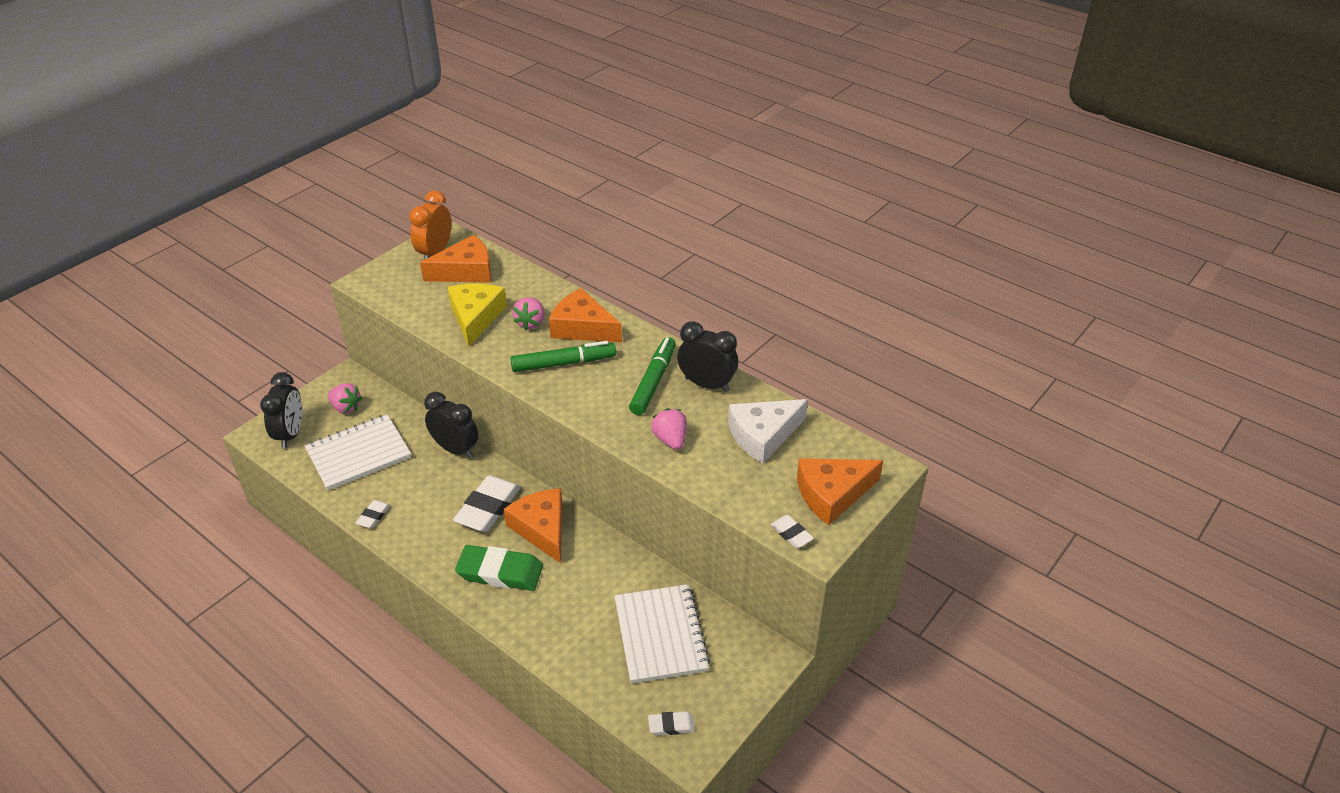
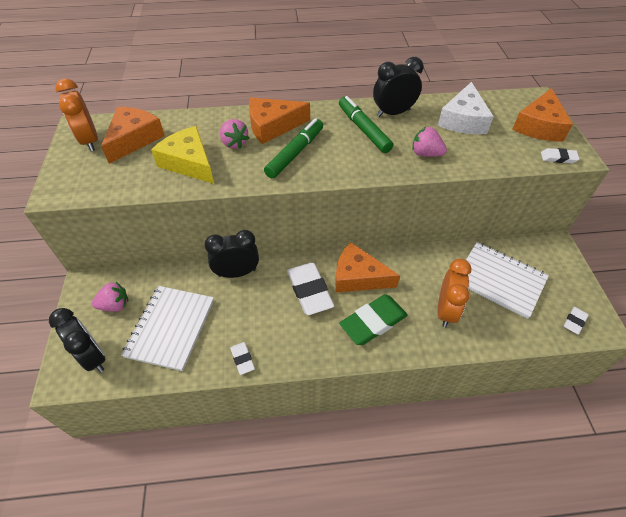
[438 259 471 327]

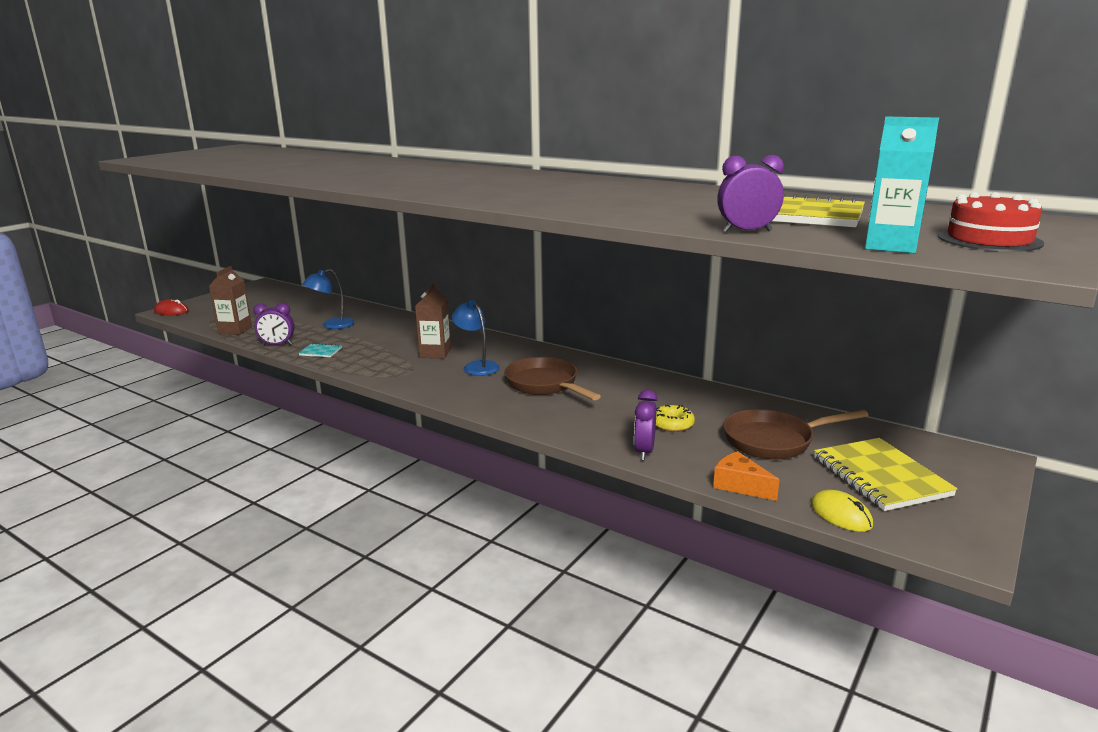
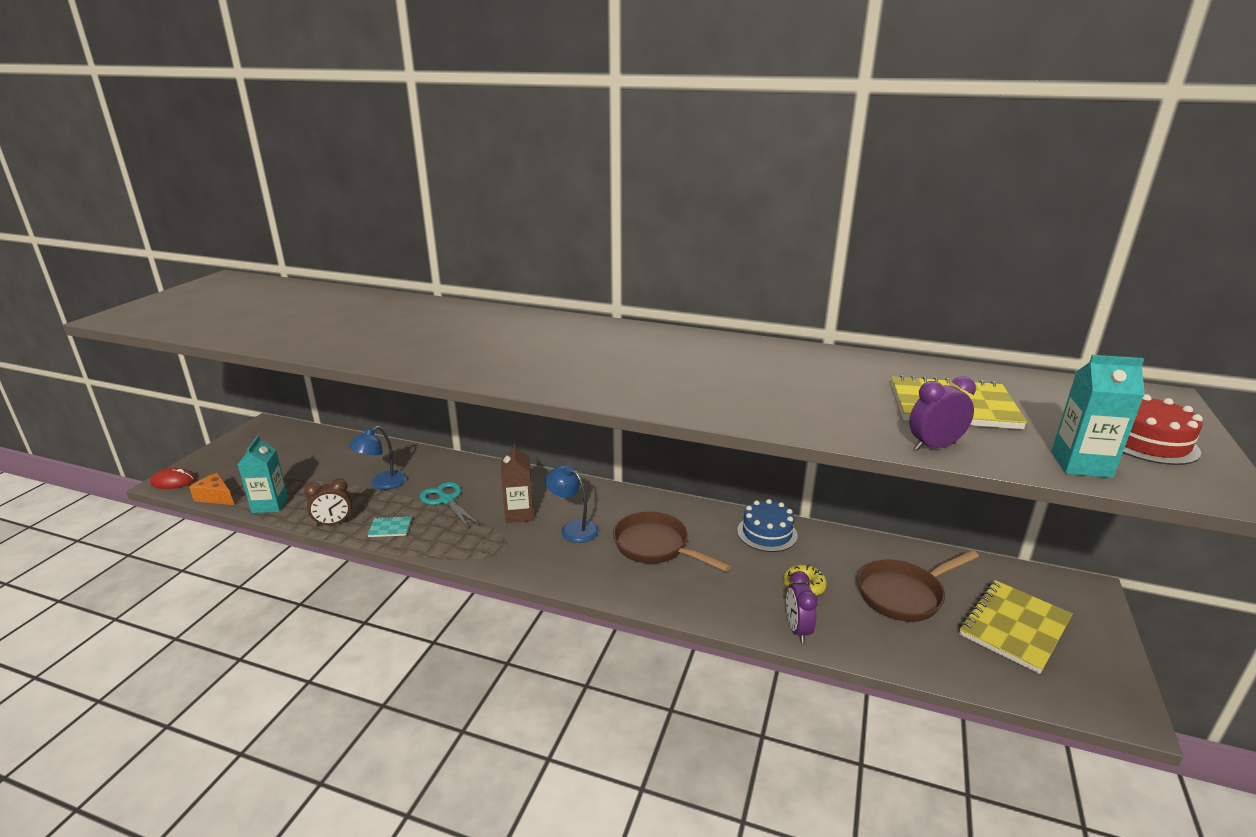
[238 436 288 513]
[304 478 352 527]
[189 473 234 505]
[811 490 873 532] (first image)
[959 580 1073 674]
[420 482 480 529]
[737 499 798 552]

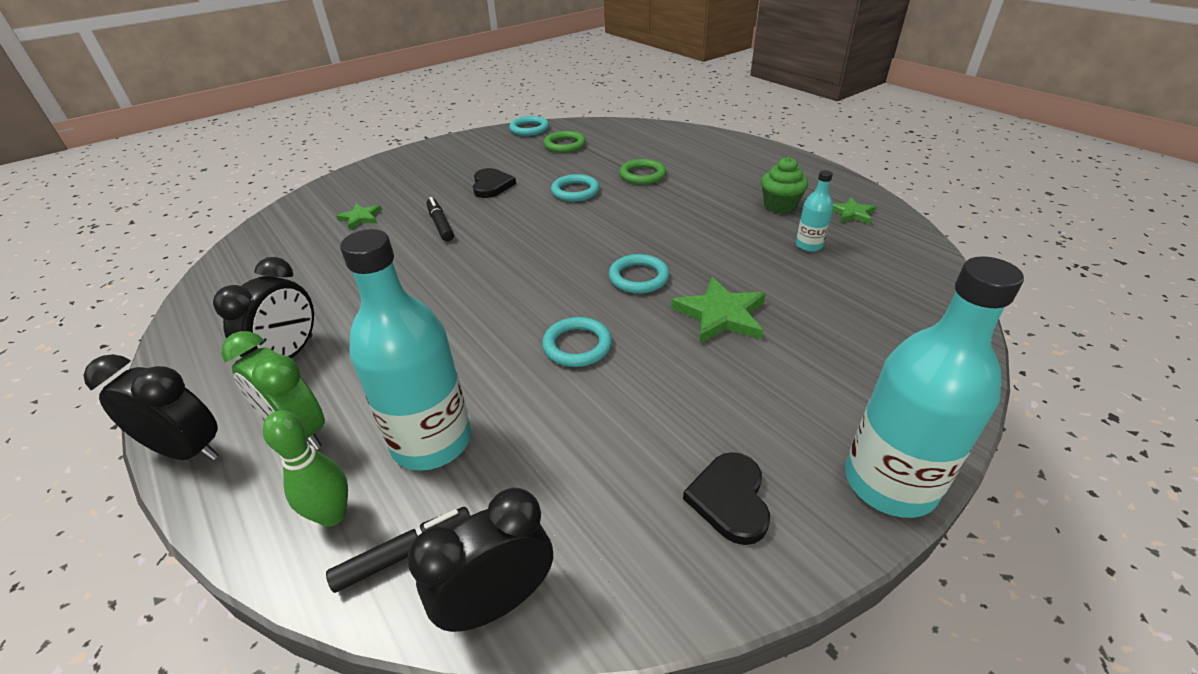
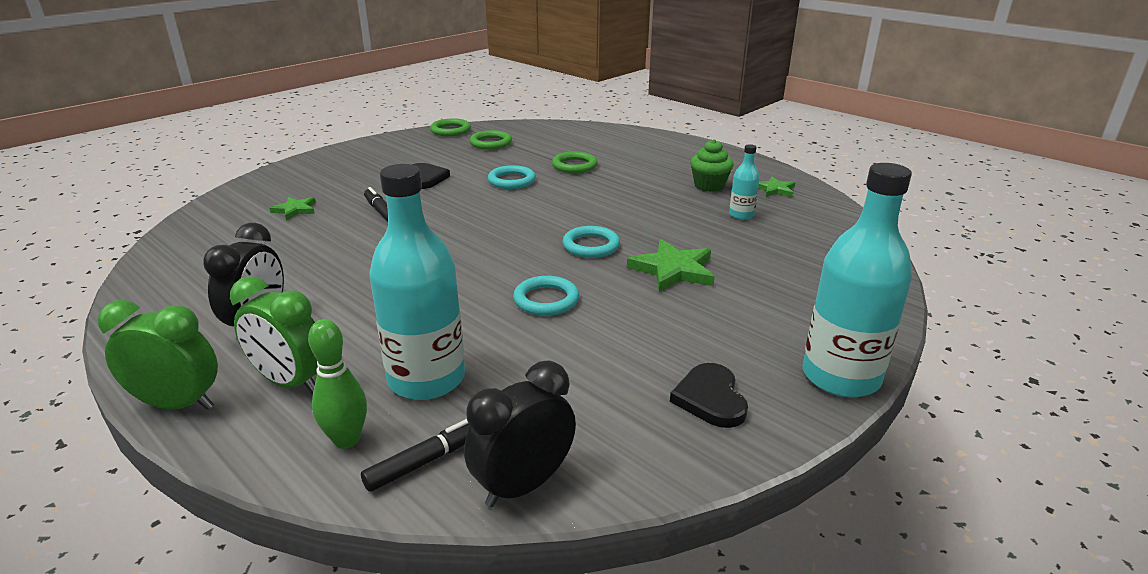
[97 300 218 410]
[430 118 471 136]

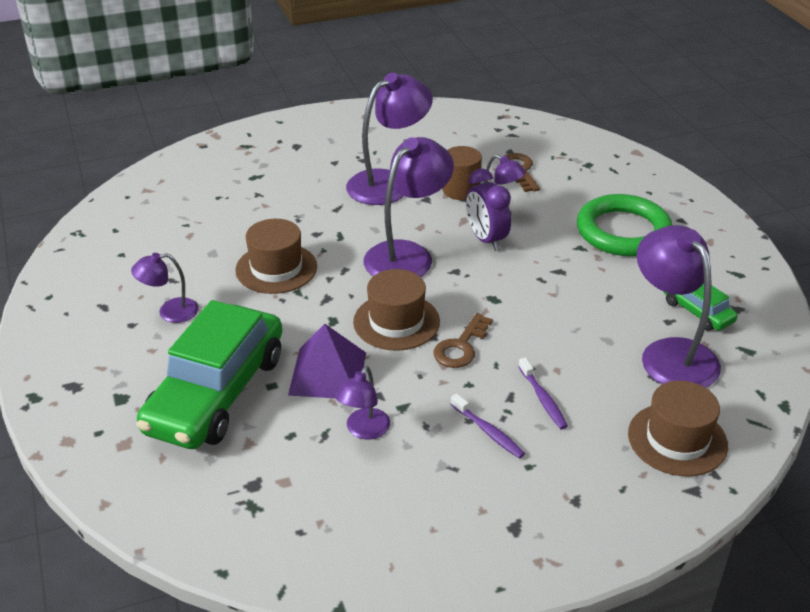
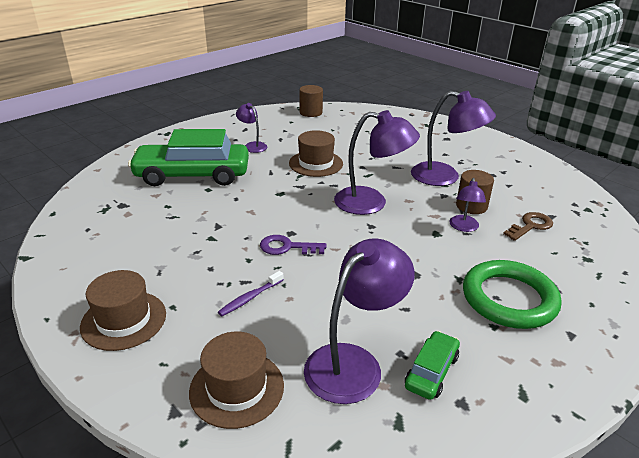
[288 324 366 398] (first image)
[335 366 390 439] (first image)
[80 270 166 351]
[260 235 327 255]
[450 394 525 458] (first image)
[466 169 511 251] (first image)
[299 85 323 117]

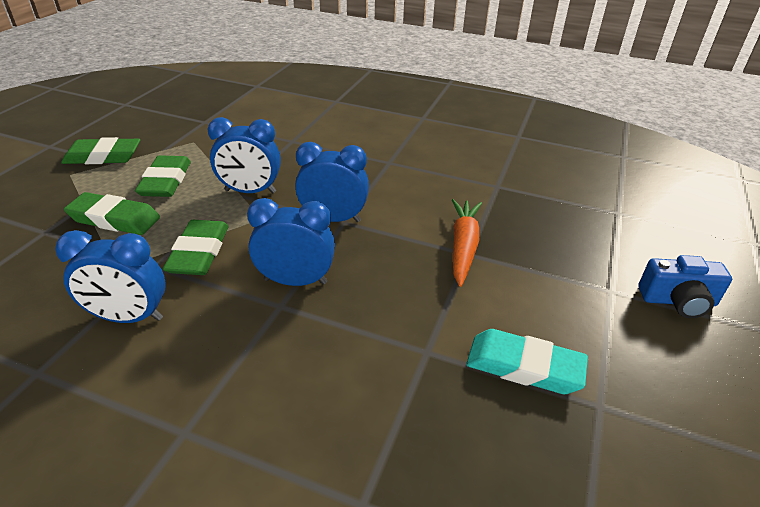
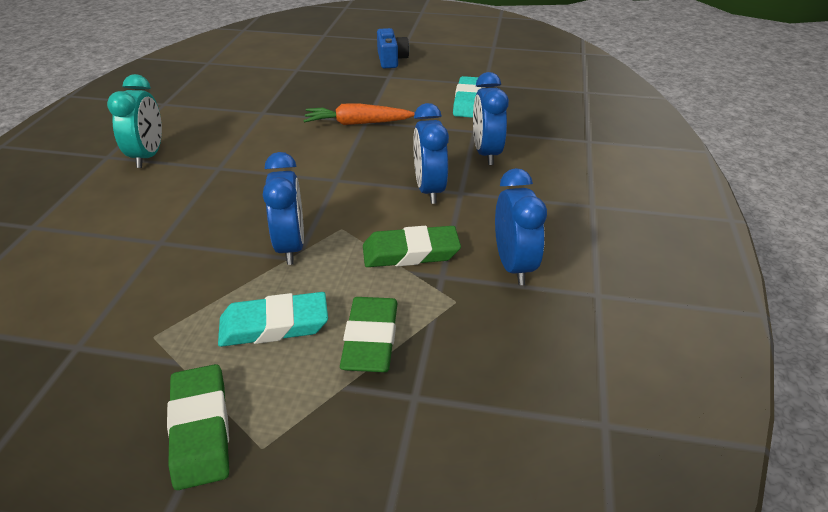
[218 292 328 347]
[473 72 509 165]
[107 74 162 168]

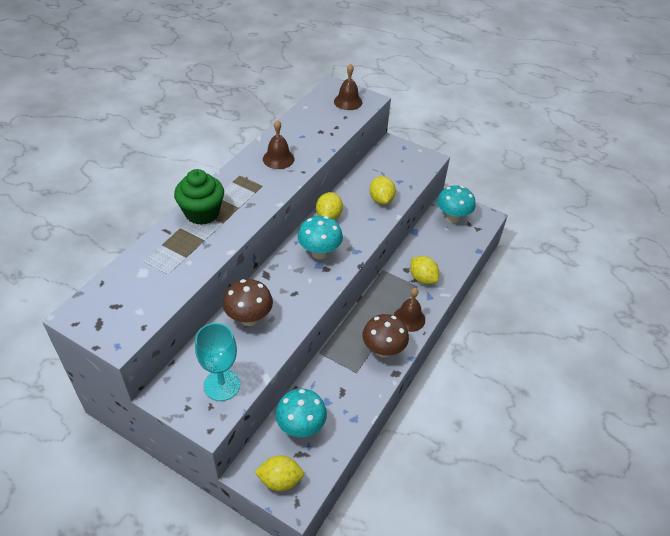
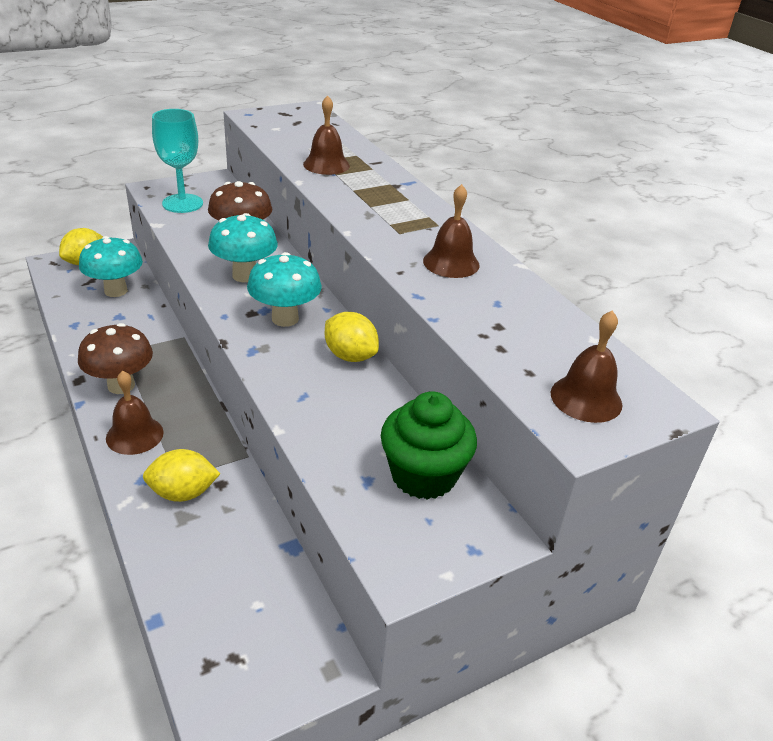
[381 391 477 500]
[370 176 396 205] (first image)
[208 213 278 282]
[303 96 350 175]

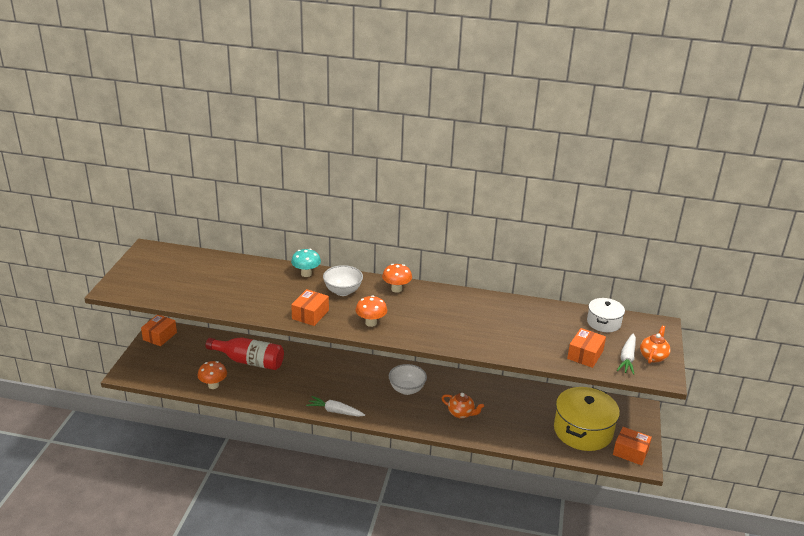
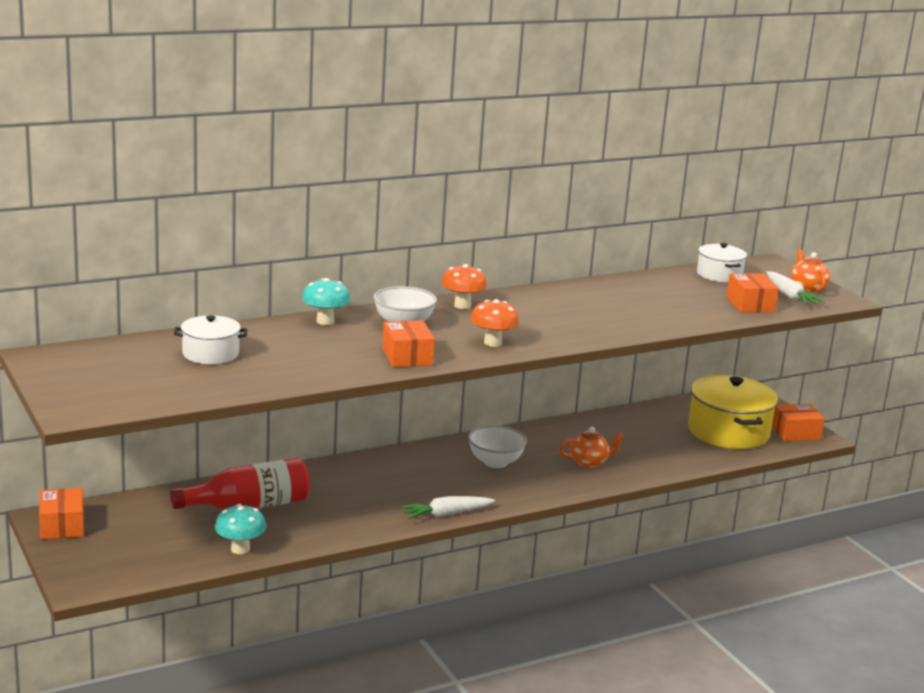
[215 504 266 554]
[174 315 247 364]

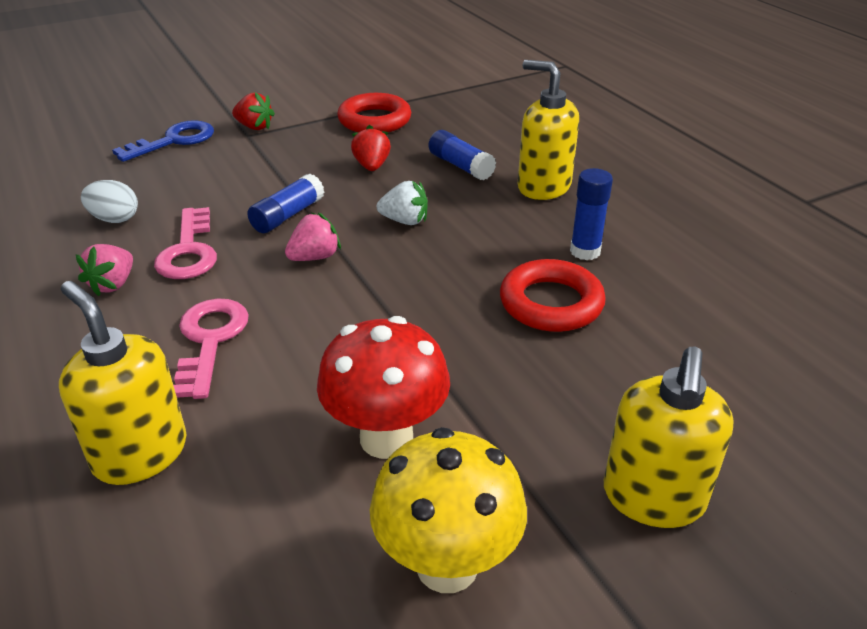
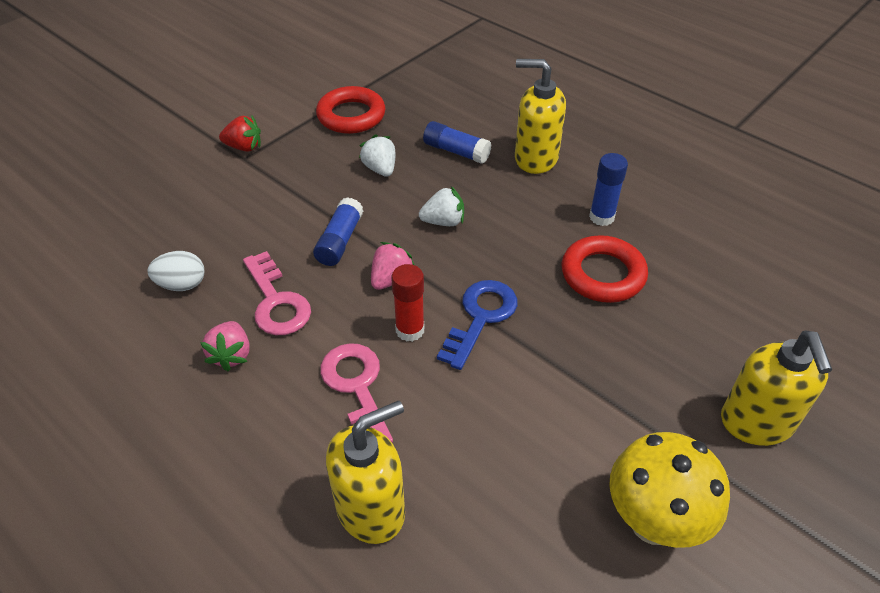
[326 401 405 544]
[437 280 517 370]
[317 316 450 459] (first image)
[359 135 395 177]
[391 264 424 342]

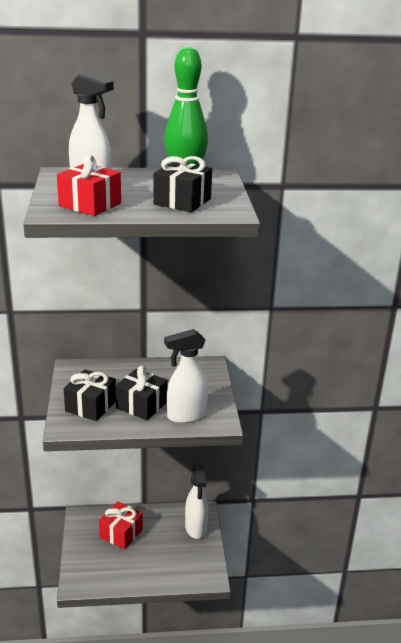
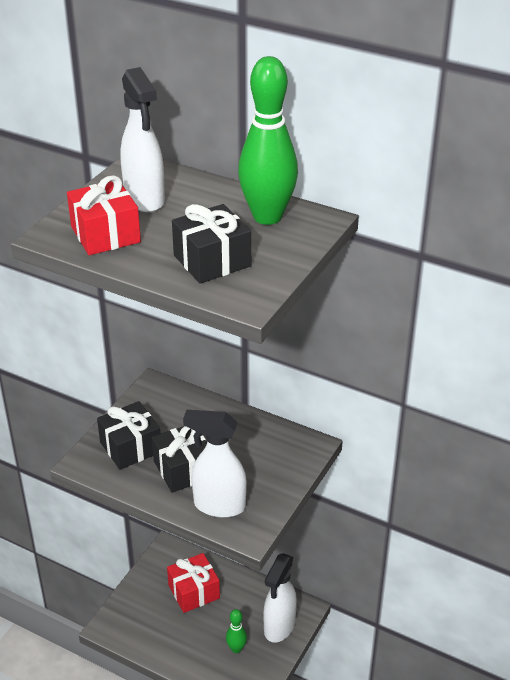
[226 609 247 653]

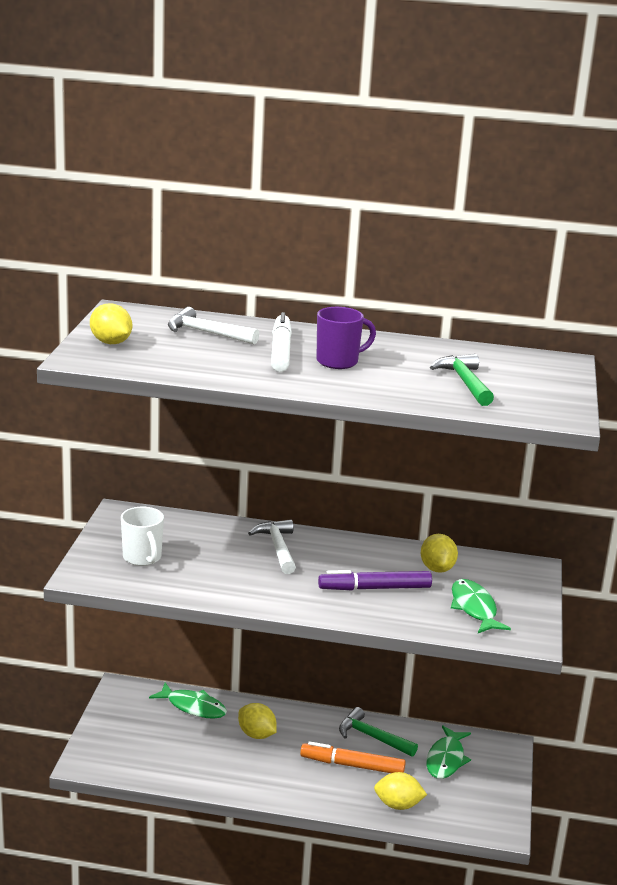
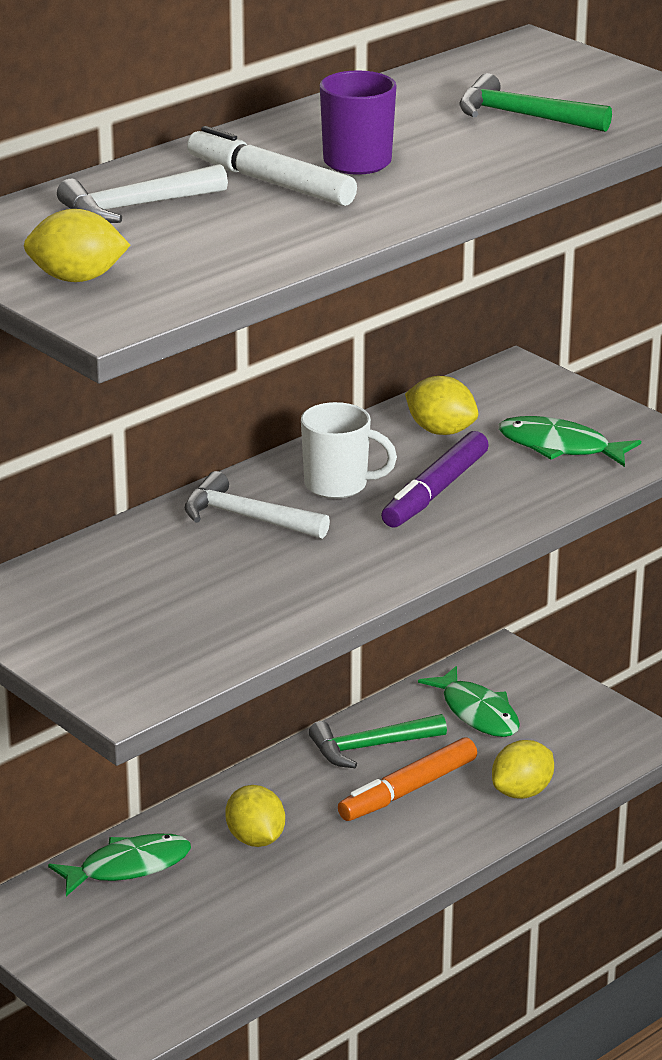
[301 402 397 499]
[225 785 285 847]

